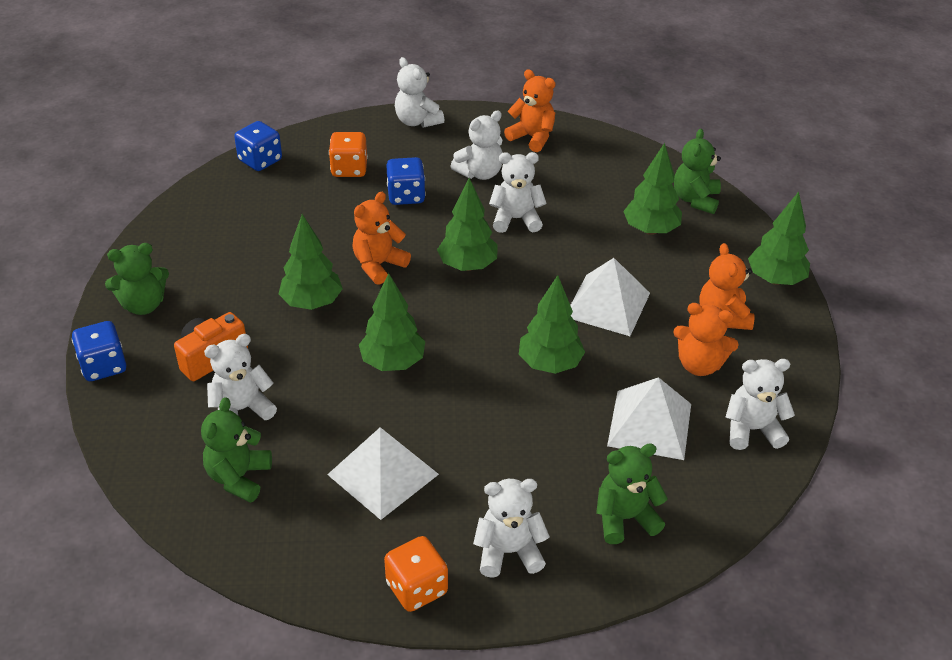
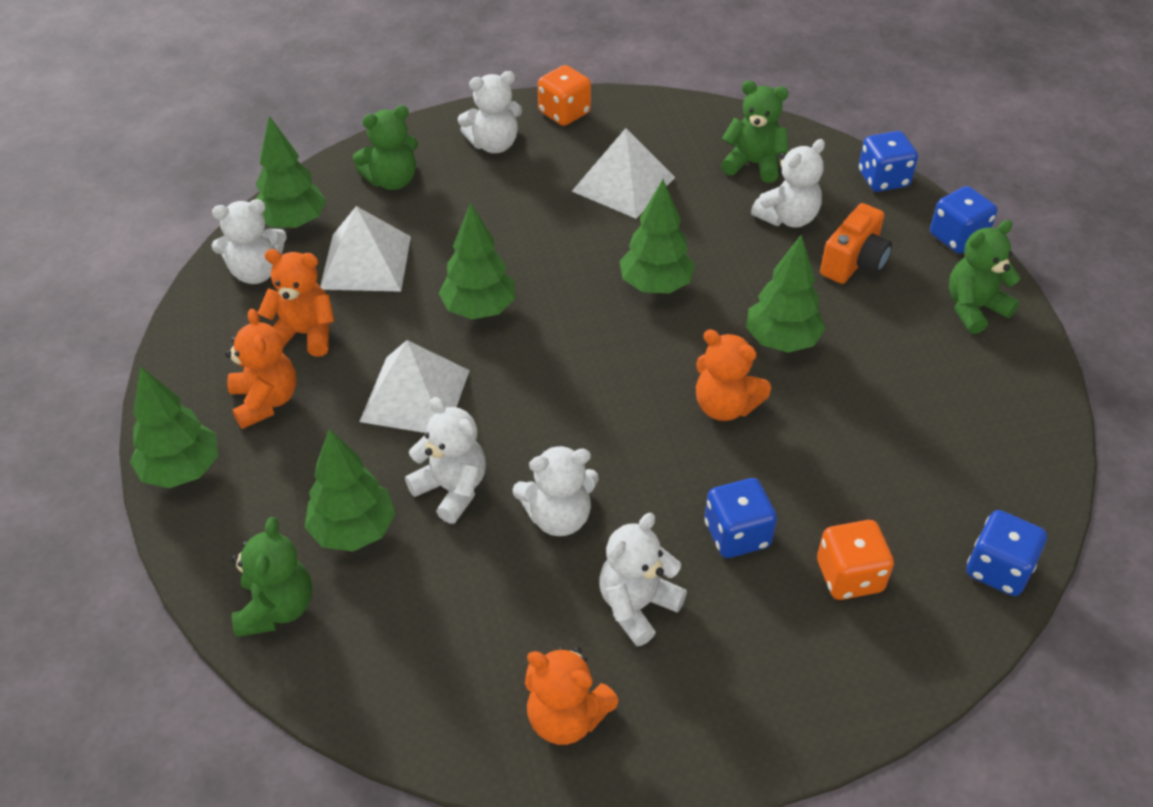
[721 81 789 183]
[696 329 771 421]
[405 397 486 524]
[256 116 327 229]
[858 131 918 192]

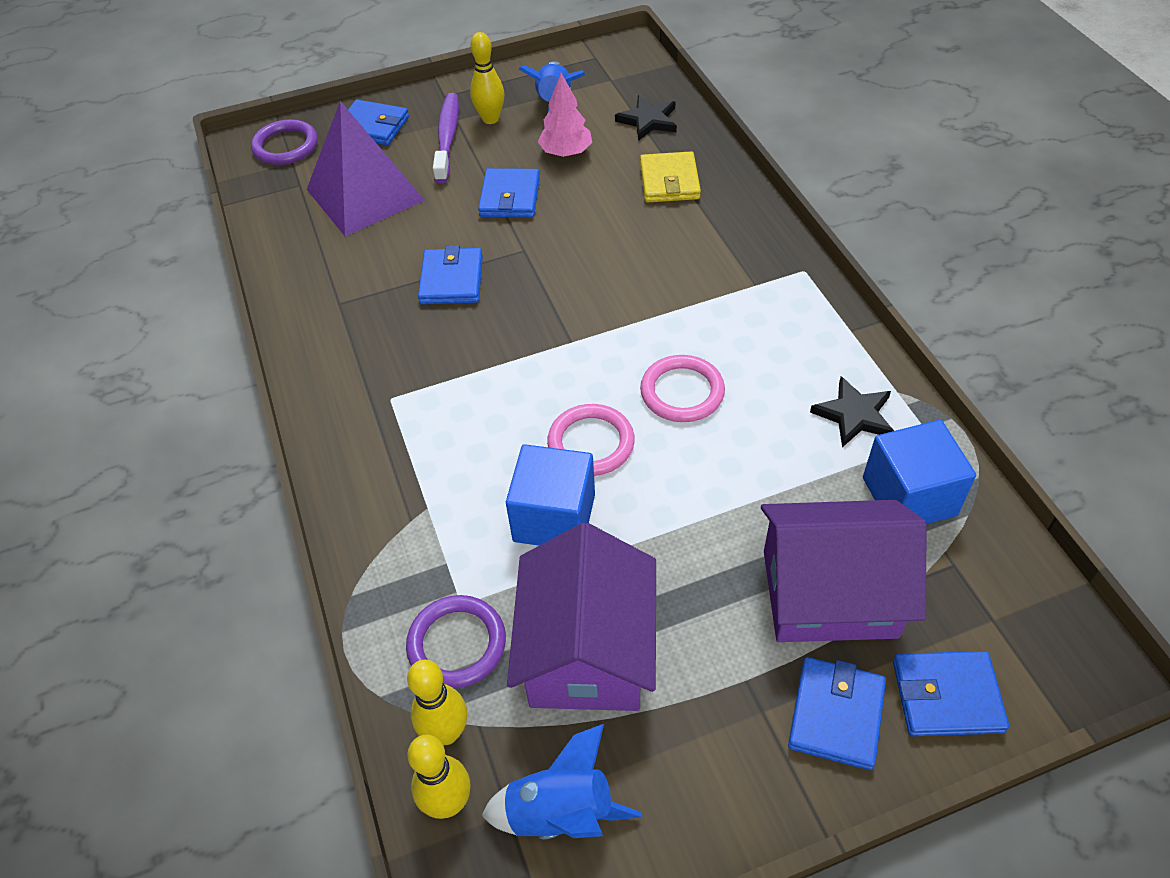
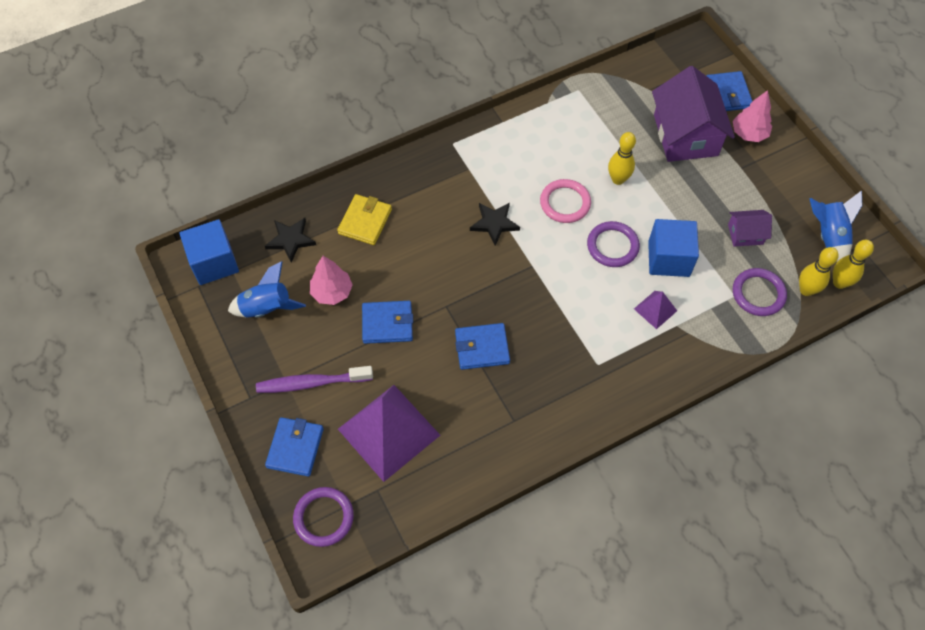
[608 132 636 185]
[728 210 772 247]
[587 221 640 267]
[337 194 392 245]
[733 90 772 142]
[470 203 520 246]
[180 219 239 285]
[634 291 677 329]

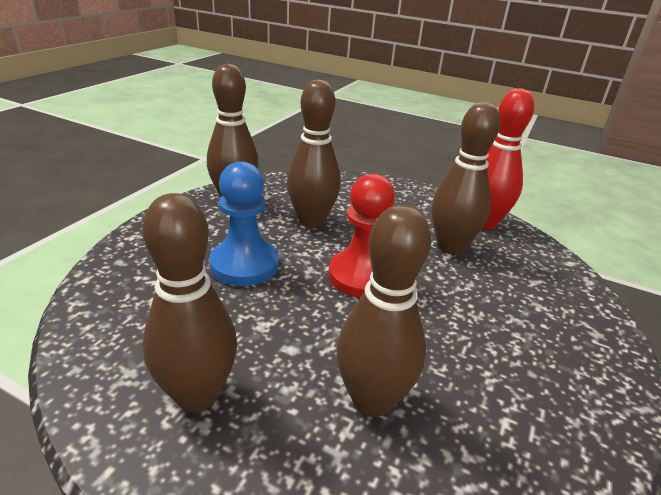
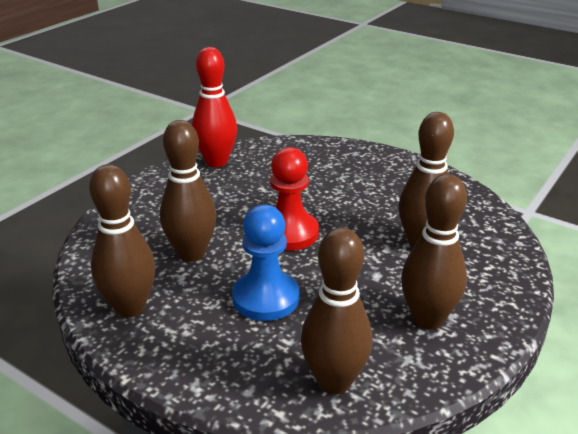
[301 227 373 394]

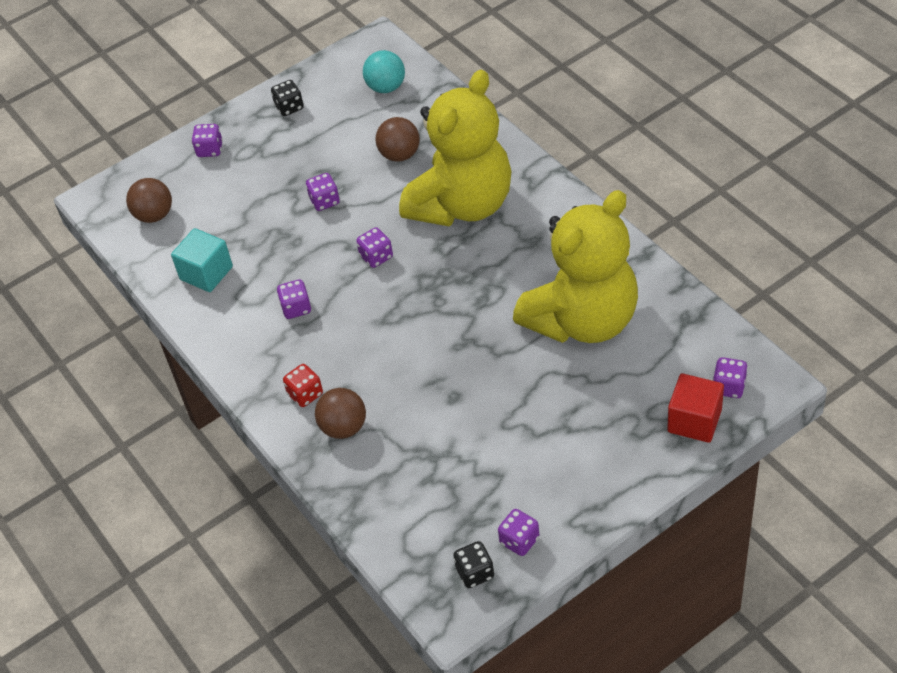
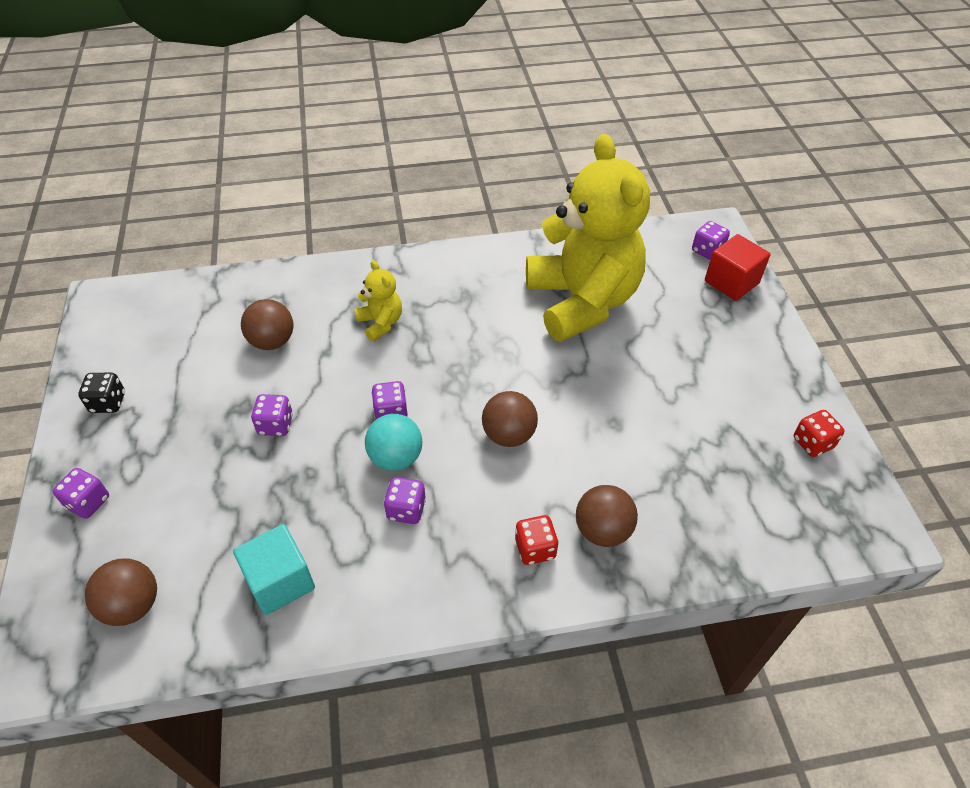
[365 414 422 471]
[354 260 402 342]
[454 541 494 588] (first image)
[794 410 844 457]
[482 391 538 447]

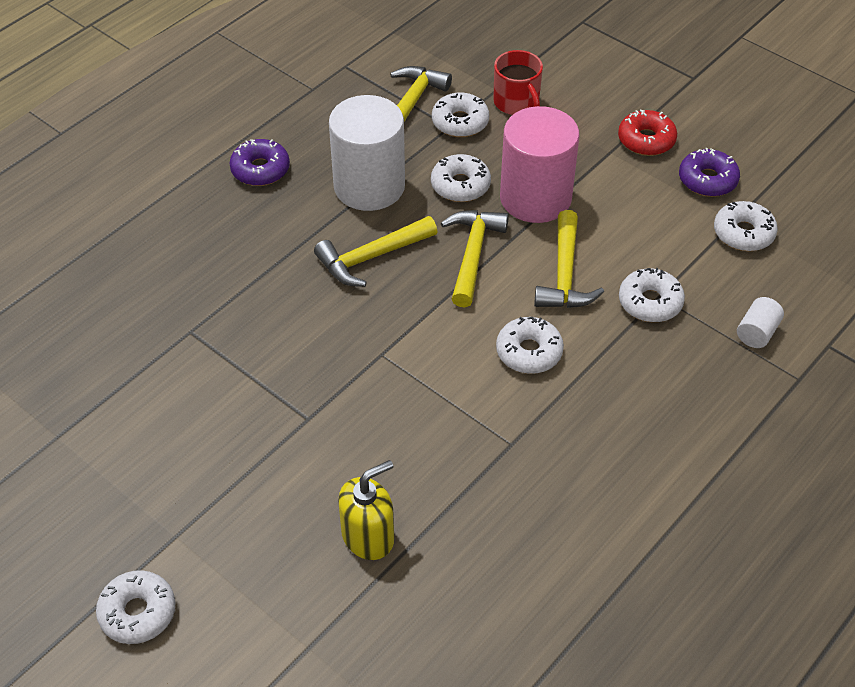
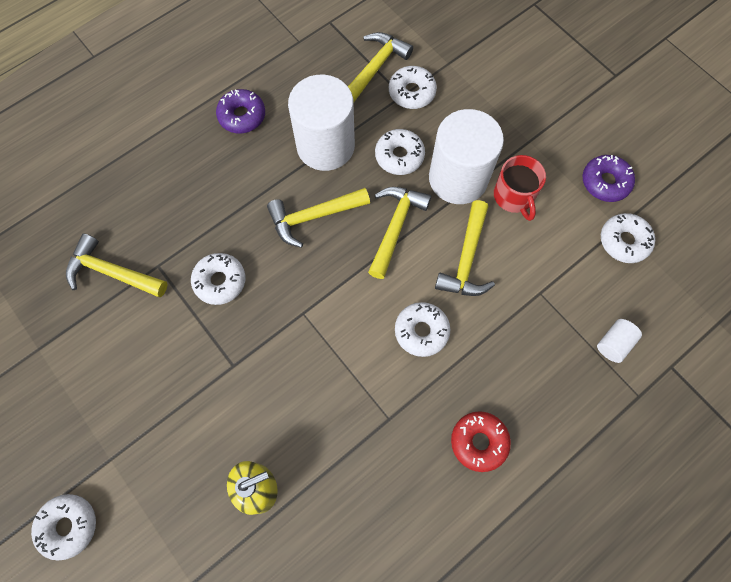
[494 155 546 221]
[429 109 504 204]
[451 411 511 472]
[191 253 245 305]
[66 234 168 297]

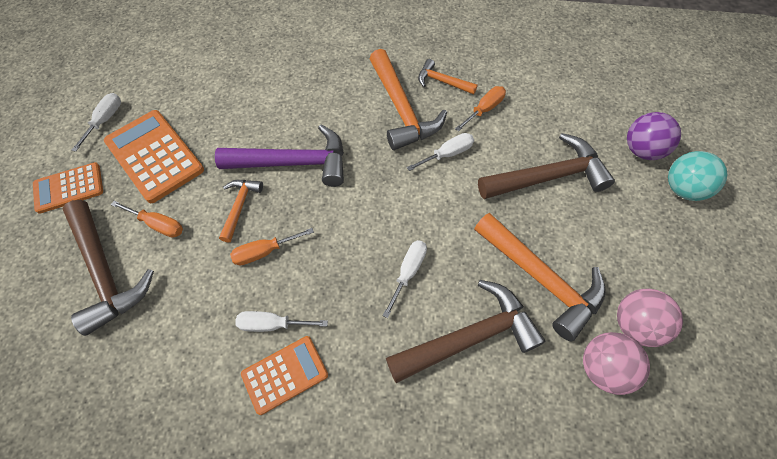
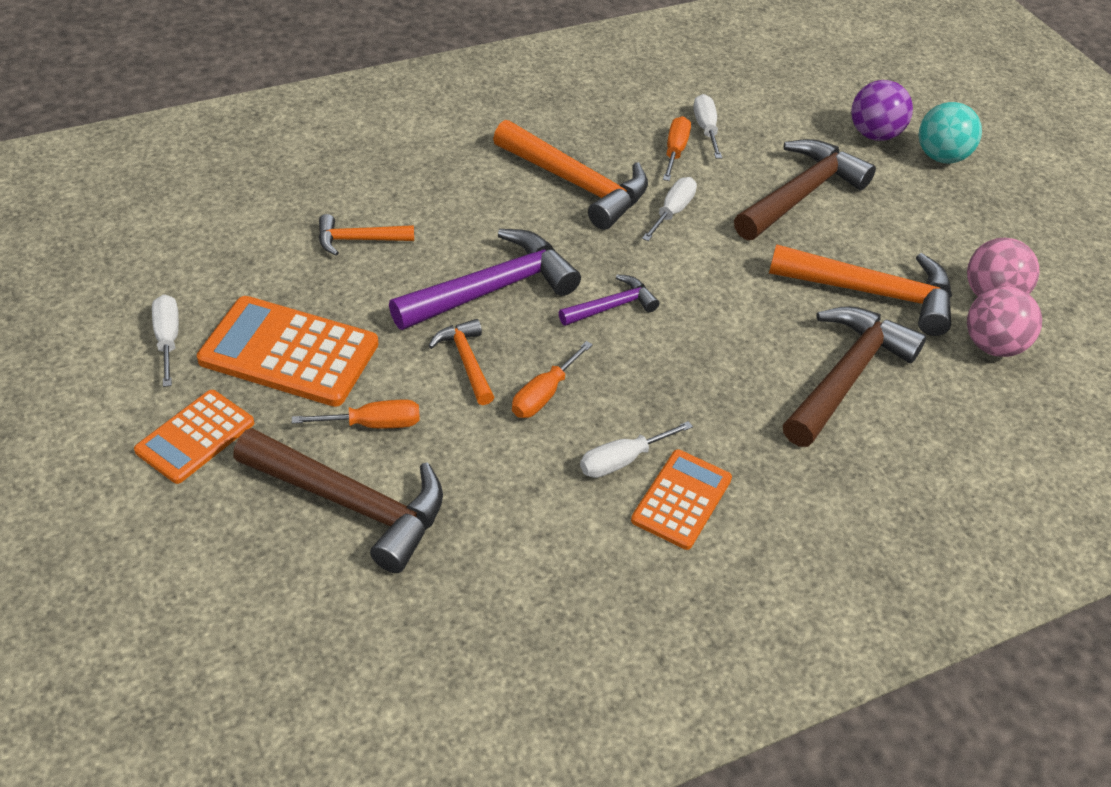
[693 94 722 159]
[319 214 414 256]
[559 274 659 326]

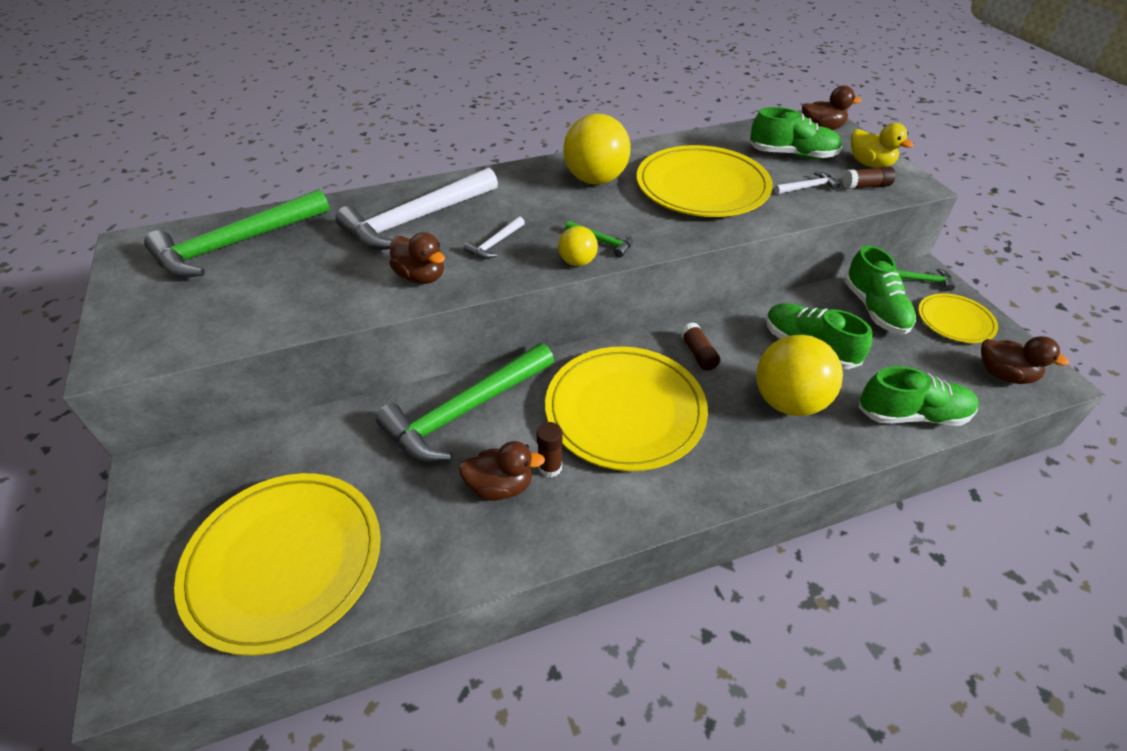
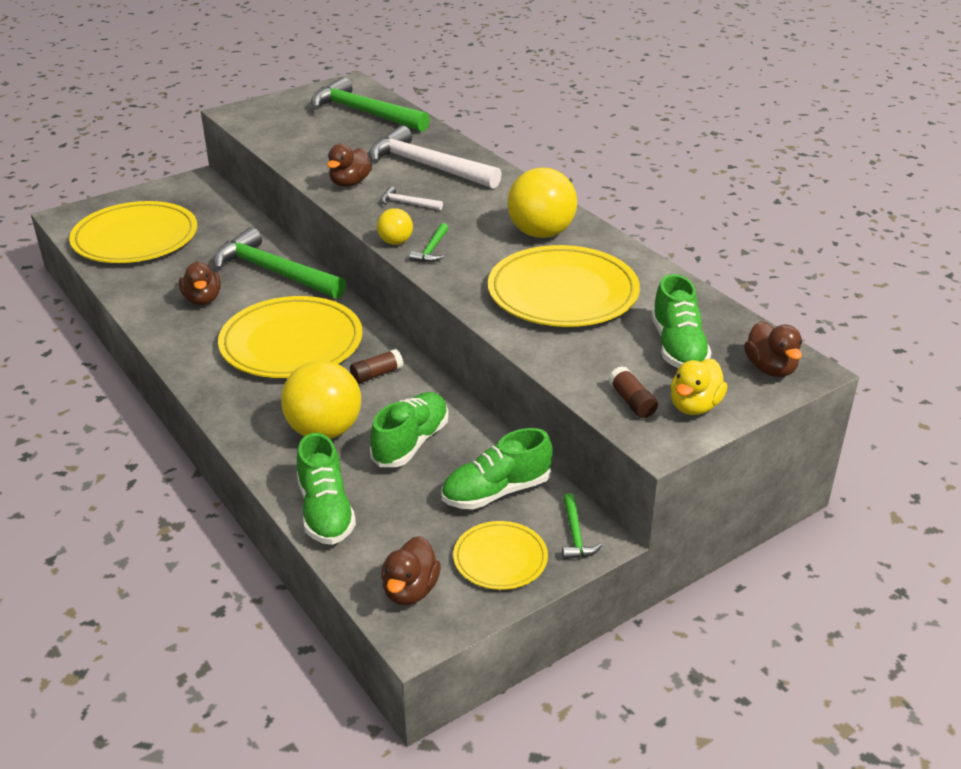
[537 422 562 477] (first image)
[774 172 840 195] (first image)

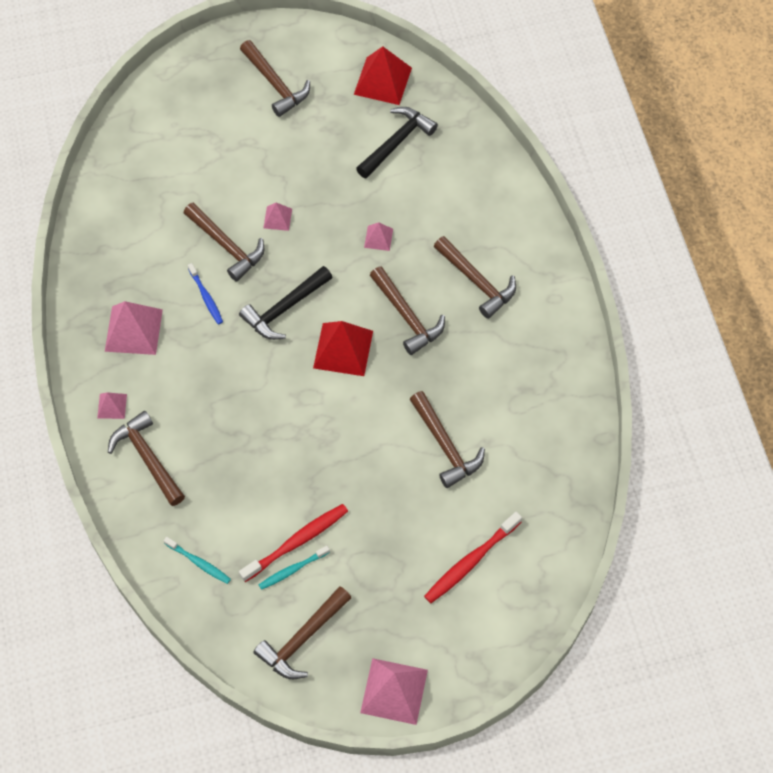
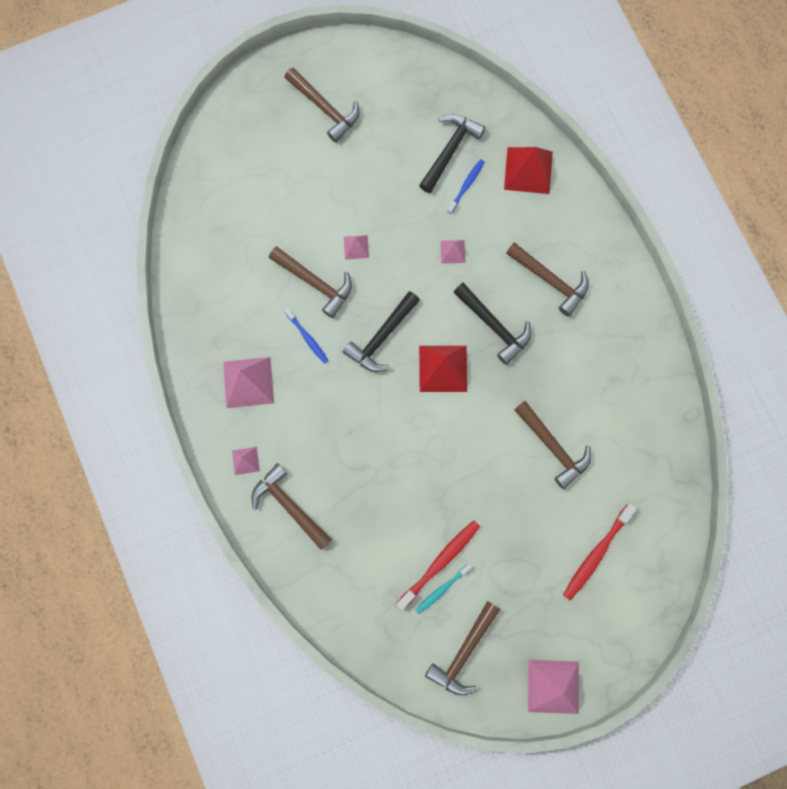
[164 537 231 584] (first image)
[504 147 553 194]
[453 283 531 365]
[447 159 484 214]

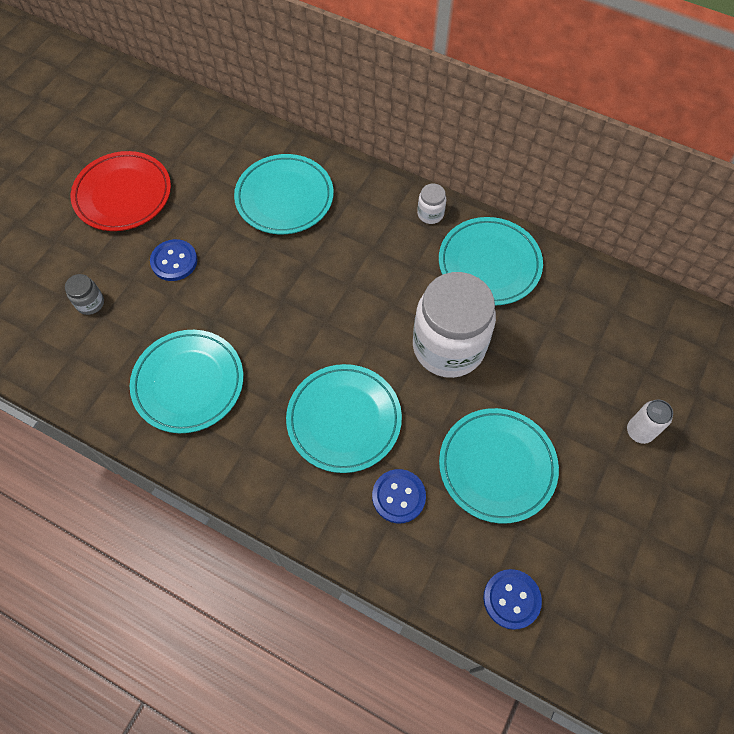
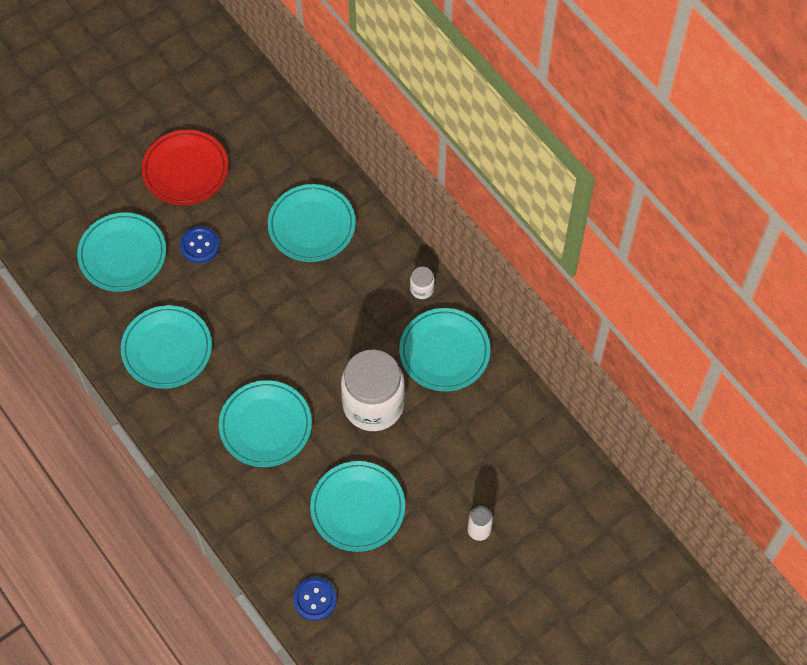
[77 212 166 292]
[372 469 426 523] (first image)

